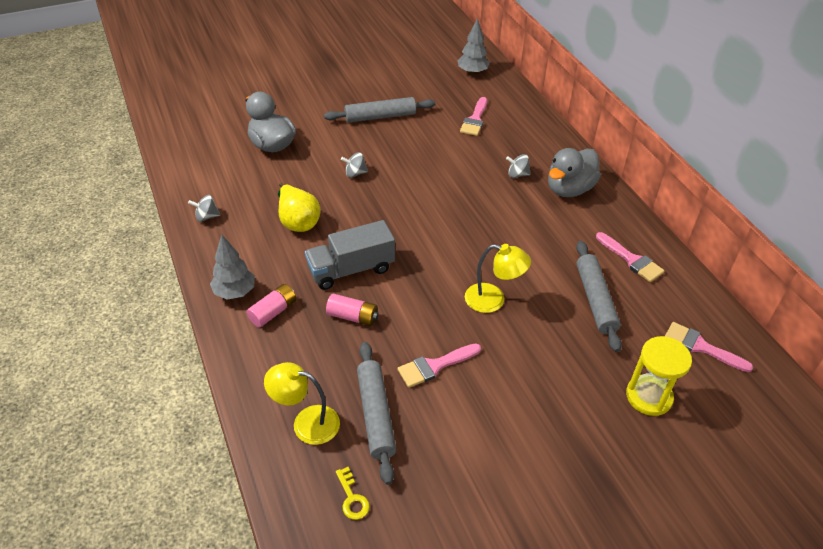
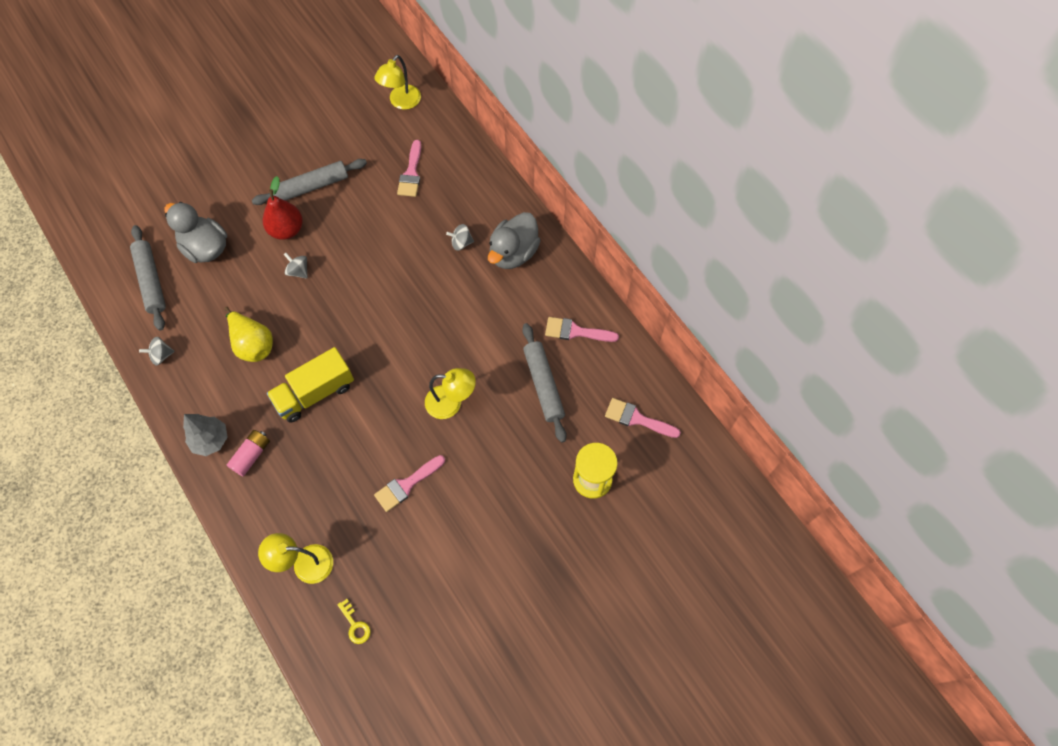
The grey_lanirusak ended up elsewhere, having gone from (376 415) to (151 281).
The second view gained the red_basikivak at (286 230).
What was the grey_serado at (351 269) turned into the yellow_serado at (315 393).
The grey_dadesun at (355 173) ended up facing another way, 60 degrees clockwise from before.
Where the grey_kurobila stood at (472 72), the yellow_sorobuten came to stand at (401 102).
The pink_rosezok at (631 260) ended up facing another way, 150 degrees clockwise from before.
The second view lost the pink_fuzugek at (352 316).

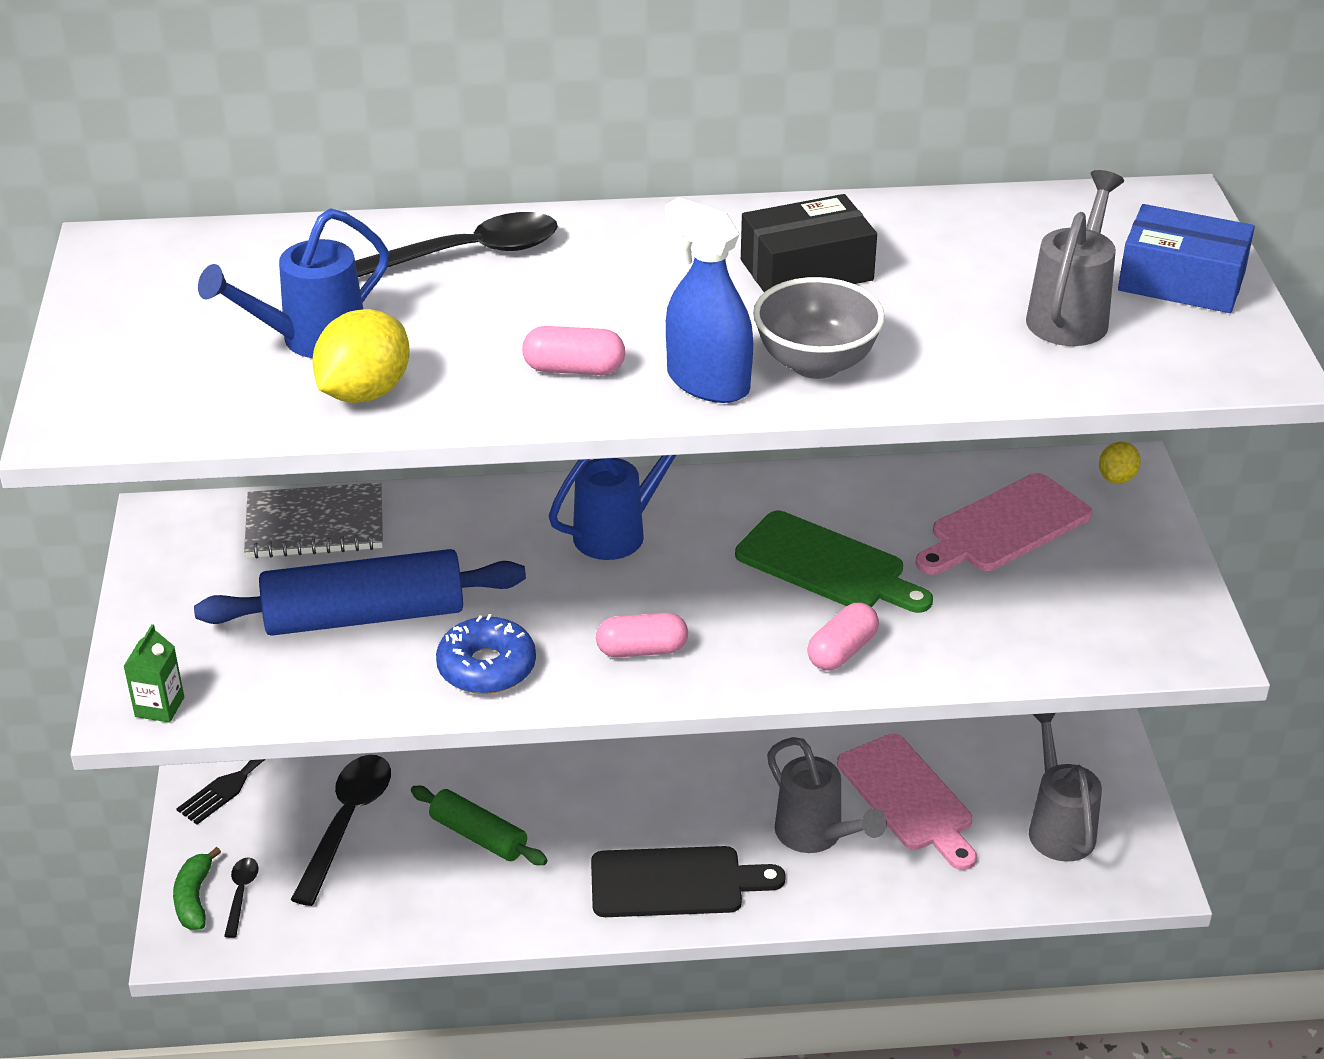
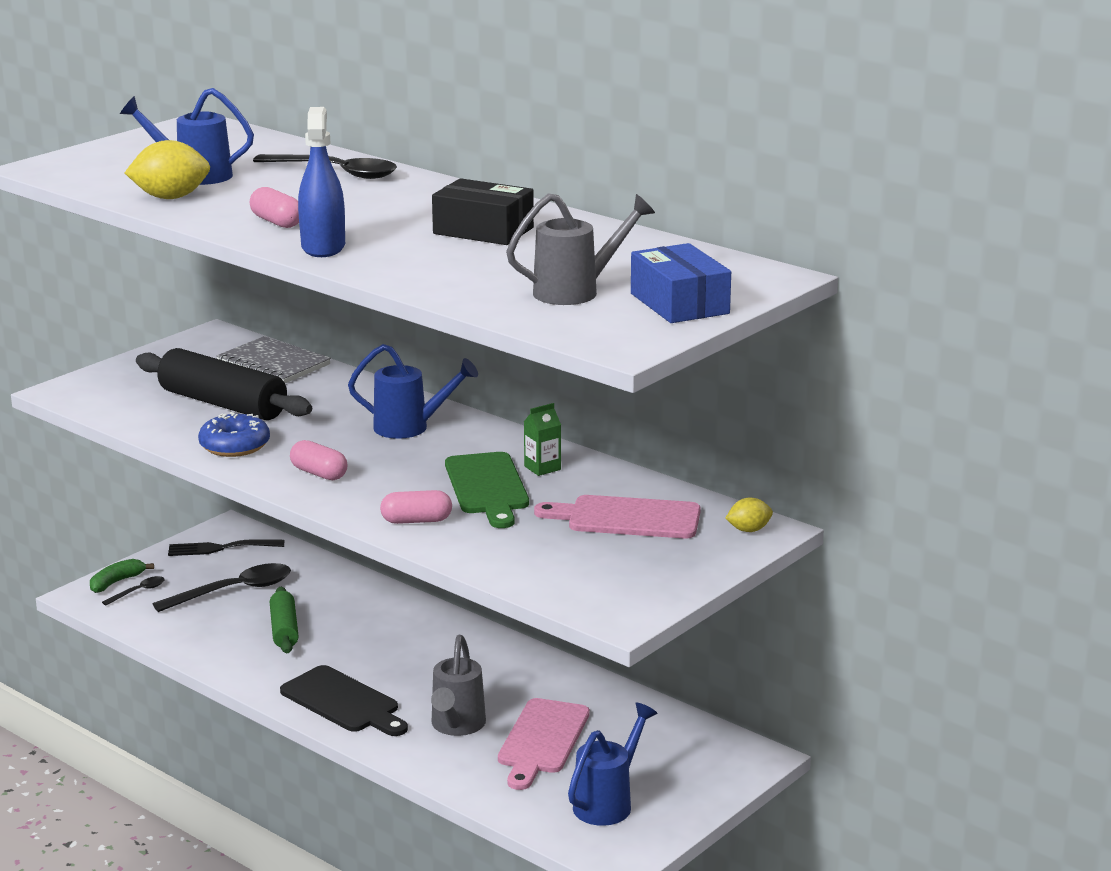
What was the blue_lanirusak at (364 616) turned into the black_lanirusak at (223 404).
The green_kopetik ended up elsewhere, having gone from (159 707) to (542 468).
What was the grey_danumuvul at (1058 825) turned into the blue_danumuvul at (608 802).
The second view lost the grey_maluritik at (816 363).

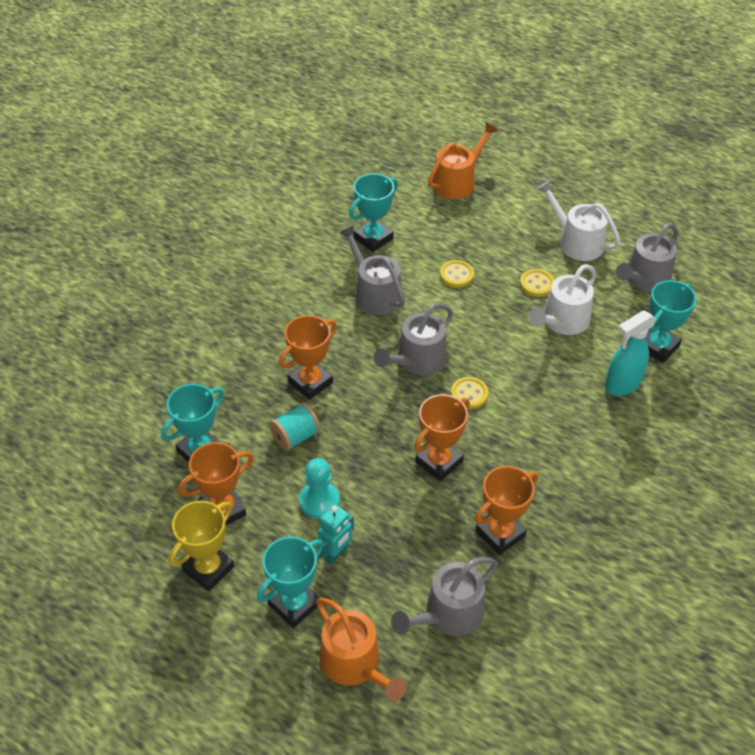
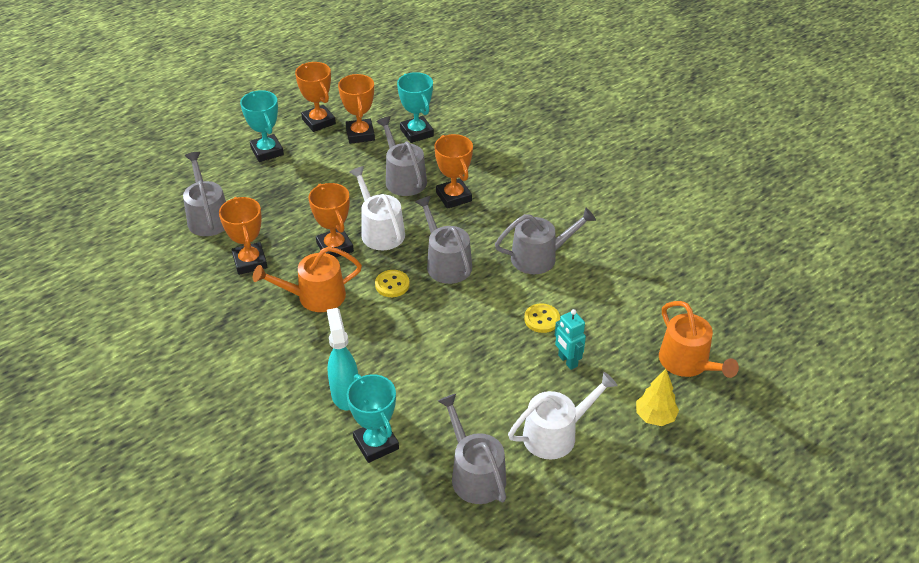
The orange_danumuvul ended up elsewhere, having gone from (354 664) to (315 296).
What was the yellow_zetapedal at (208 569) turned into the orange_zetapedal at (318 121).
The white_danumuvul ended up elsewhere, having gone from (562 321) to (380 231).
Where the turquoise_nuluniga stood at (295 437), the grey_danumuvul came to stand at (403 178).
The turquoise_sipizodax ended up elsewhere, having gone from (336 554) to (567 361).
The second view gained the yellow_kurobila at (655 417).
The second view lost the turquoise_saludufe at (319 501).
The second view lost the turquoise_zetapedal at (373 238).
The second view lost the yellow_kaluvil at (537 284).

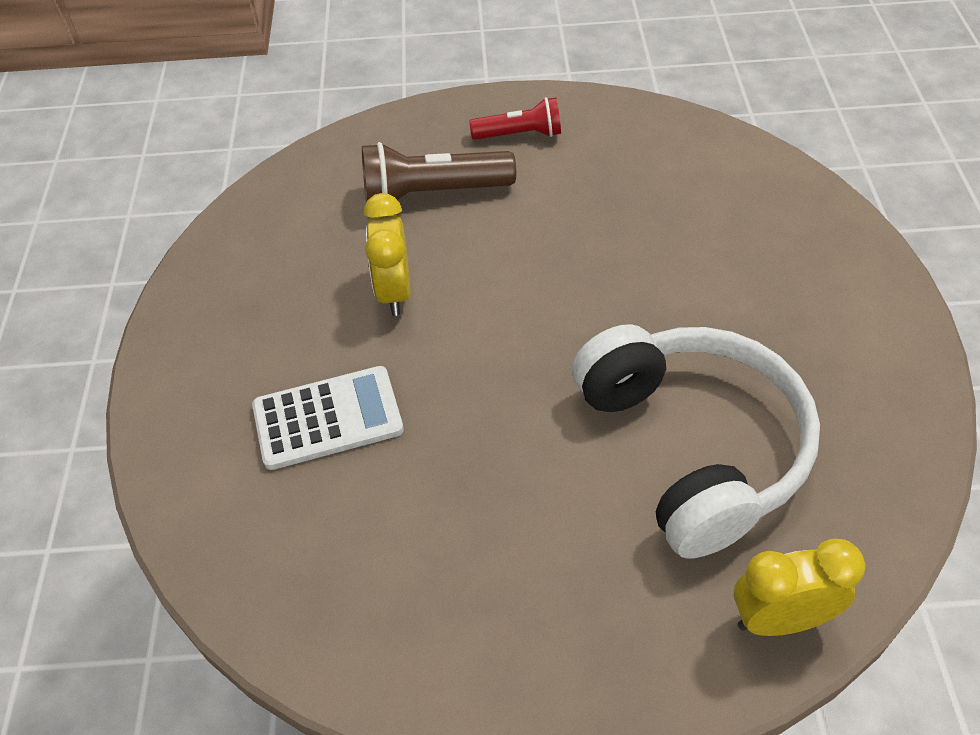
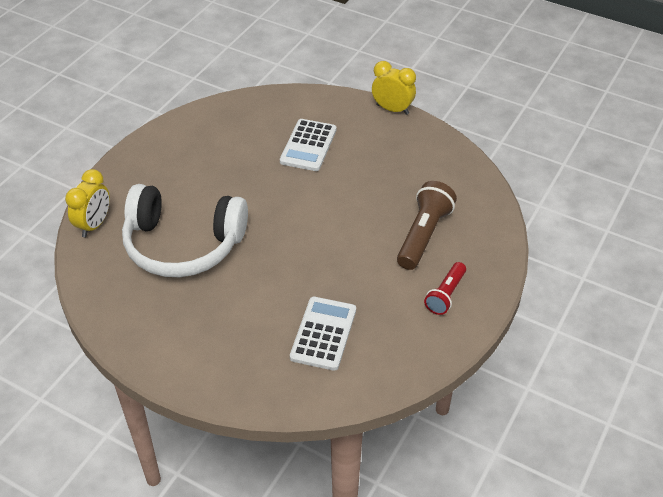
The second view gained the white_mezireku at (323 333).
The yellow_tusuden ended up elsewhere, having gone from (394 292) to (392 109).

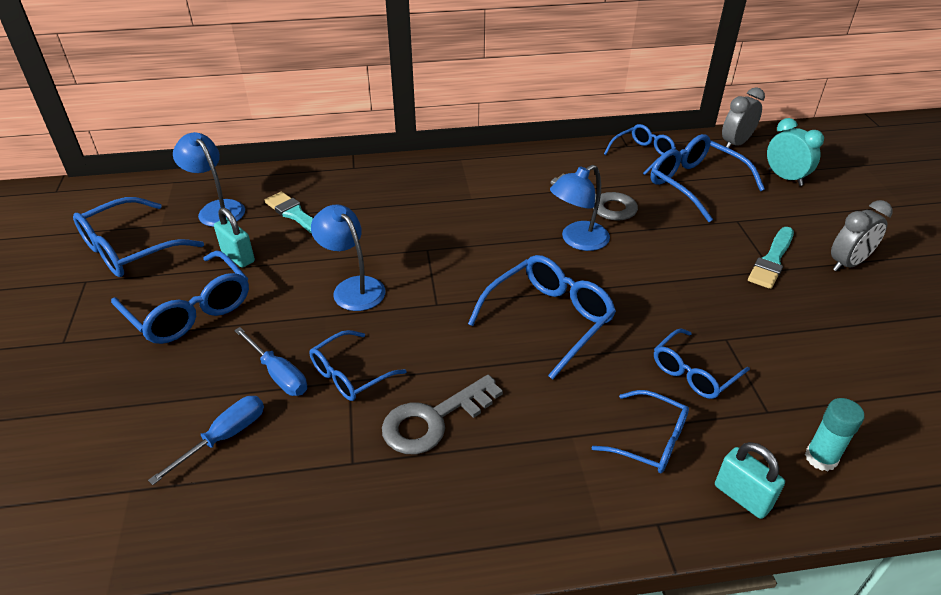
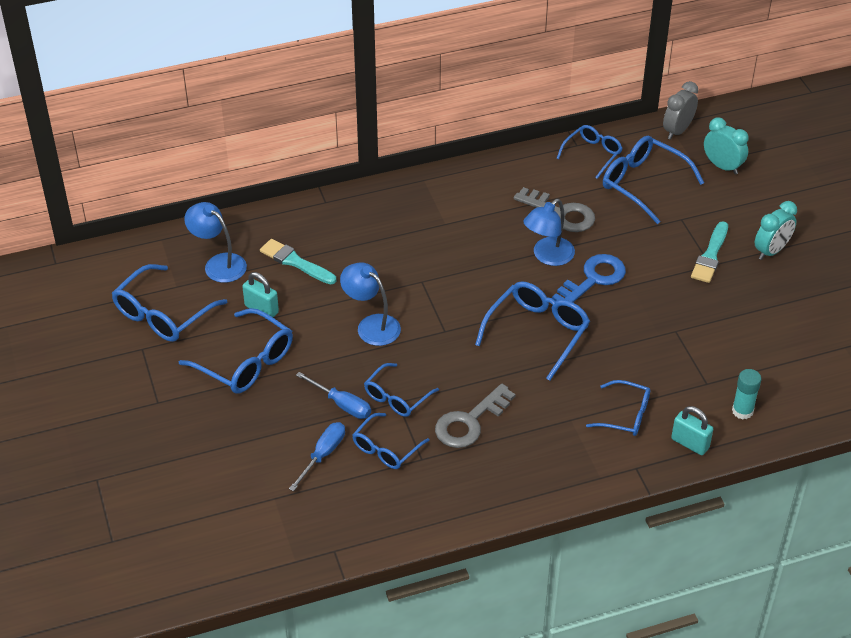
The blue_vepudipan ended up elsewhere, having gone from (694 372) to (386 448).
The second view gained the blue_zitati at (593 279).
What was the grey_tusuden at (848 263) turned into the turquoise_tusuden at (771 251).

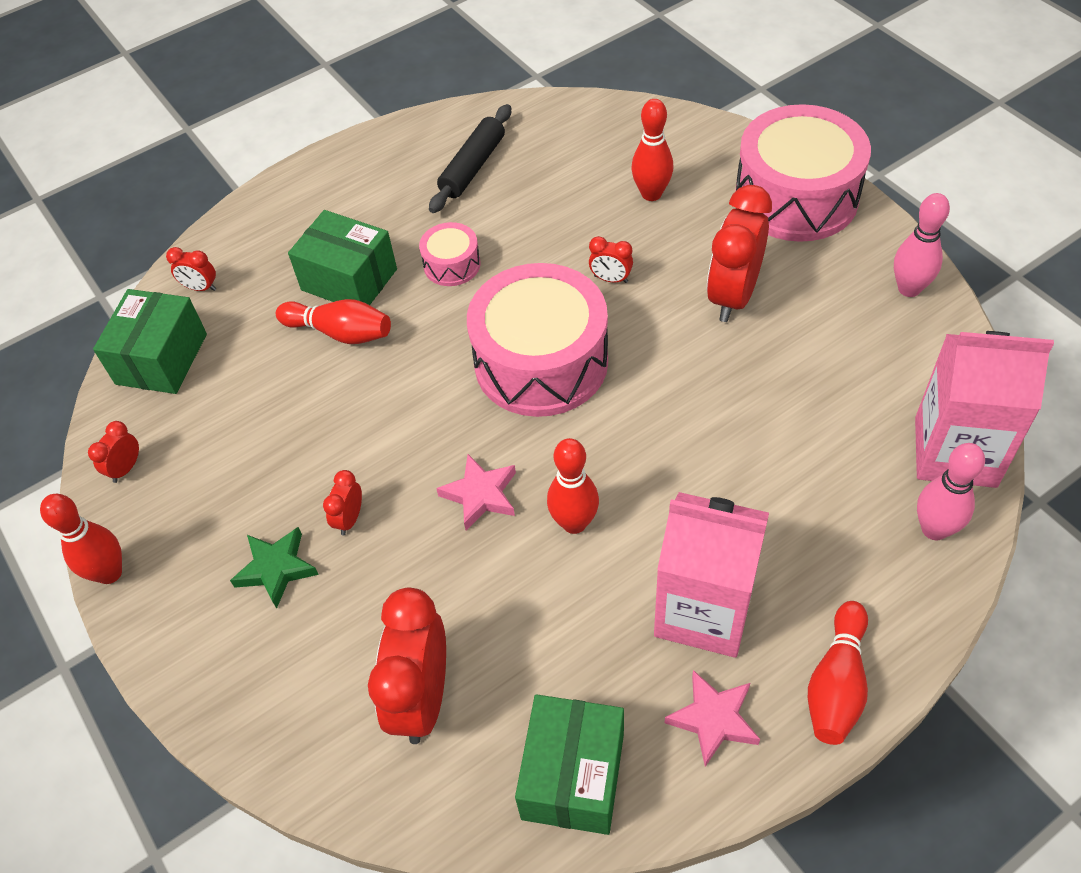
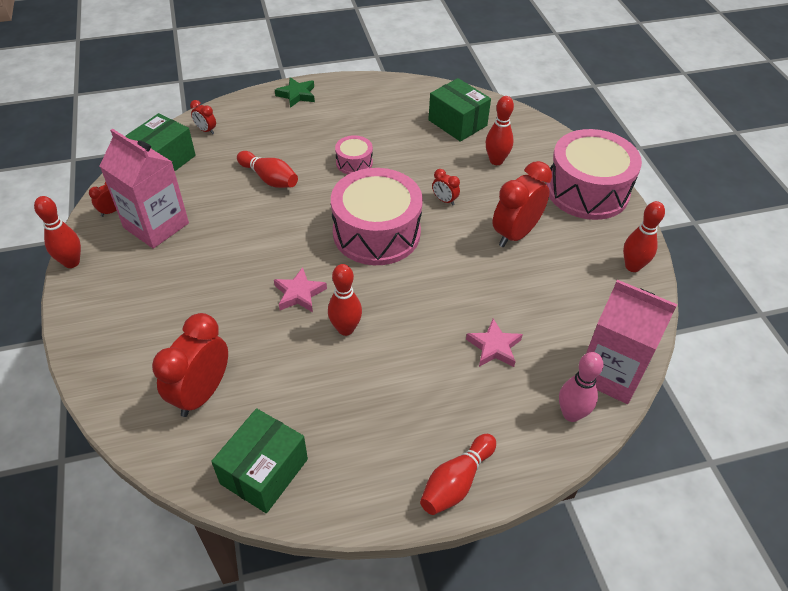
The pink_kopetik ended up elsewhere, having gone from (703 610) to (156 225).
The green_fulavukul ended up elsewhere, having gone from (276 569) to (297 95).
The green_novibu ended up elsewhere, having gone from (349 279) to (457 123).
The pink_fulavukul ended up elsewhere, having gone from (713 719) to (494 347).
What was the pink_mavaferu at (909 289) turned into the red_mavaferu at (632 266).
The second view lost the red_tusuden at (350 519).
The second view lost the black_lanirusak at (472 167).

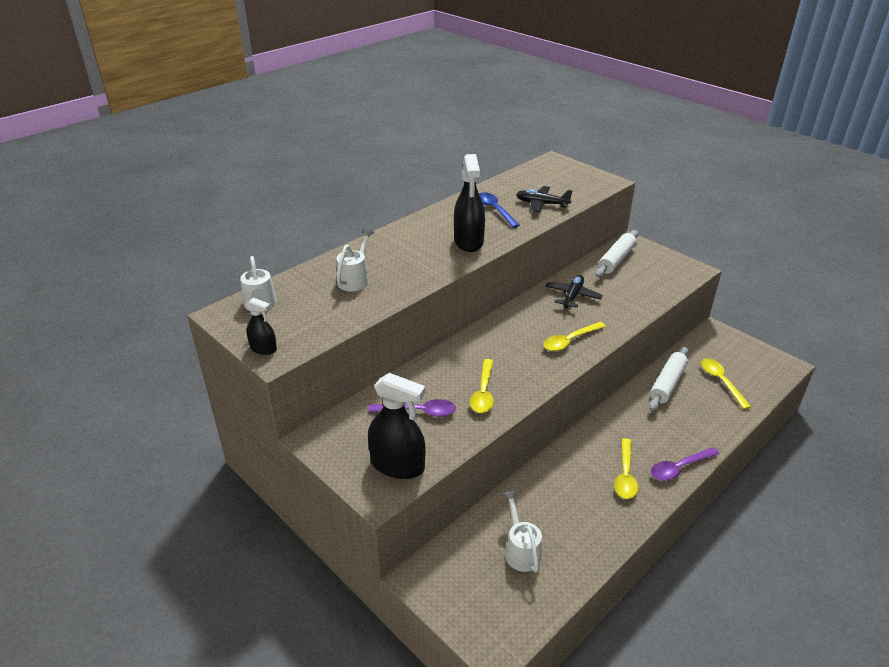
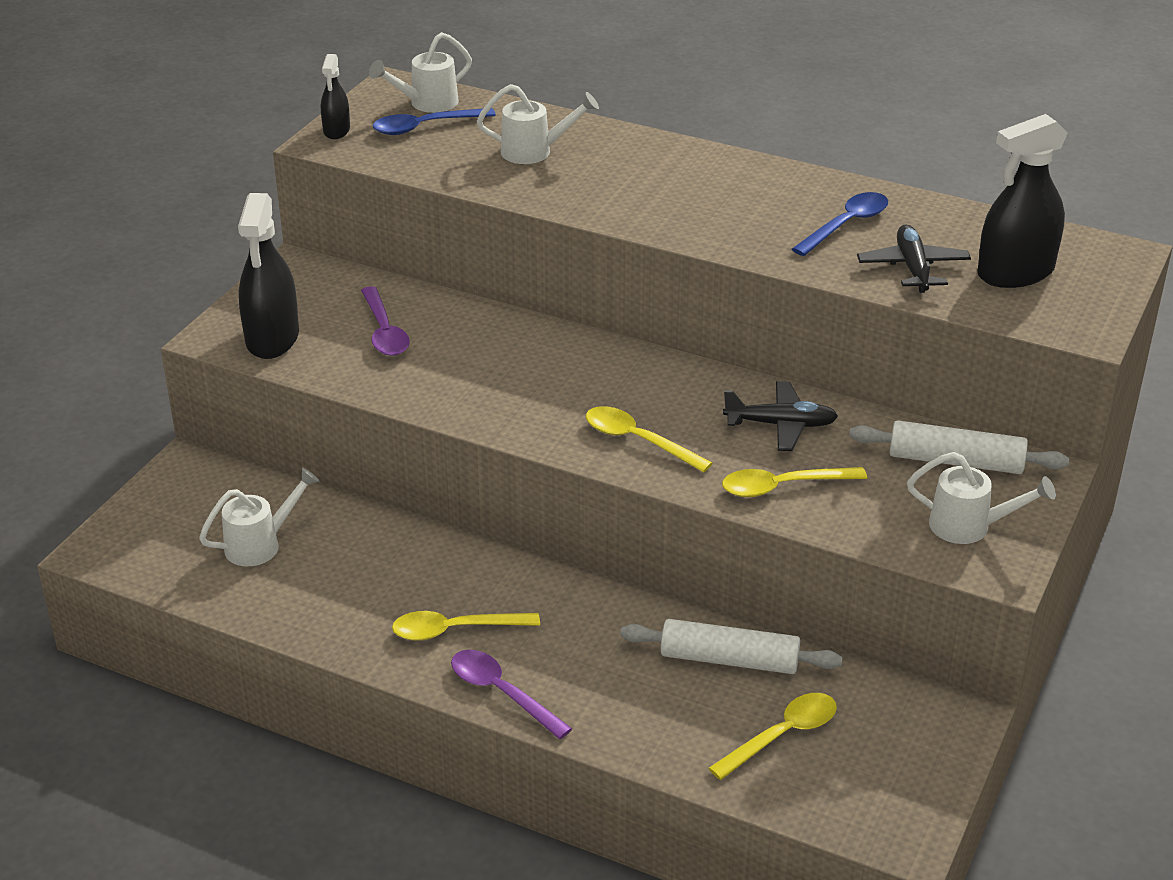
The second view gained the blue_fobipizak at (425 127).
The yellow_fobipizak ended up elsewhere, having gone from (483 392) to (783 487).
The second view gained the white_danumuvul at (969 527).
The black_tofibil ended up elsewhere, having gone from (468 241) to (1015 273).

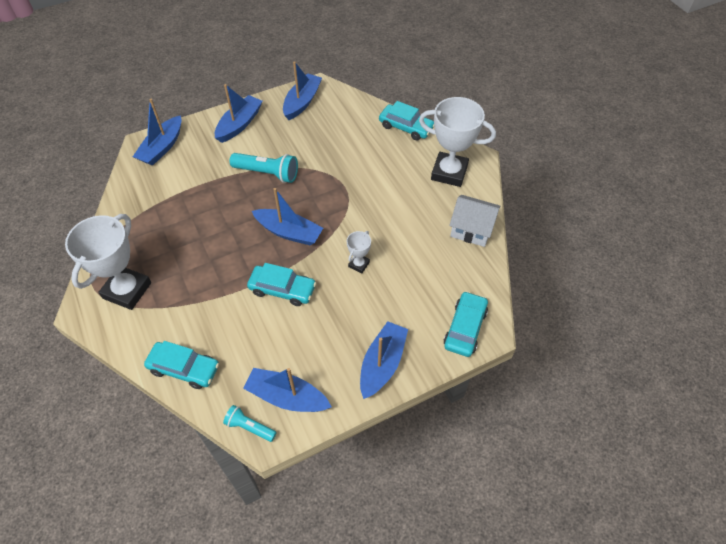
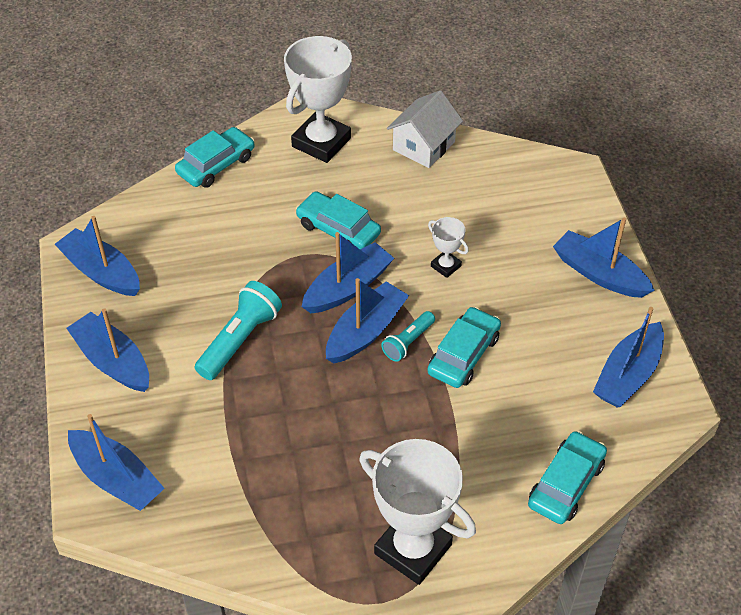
The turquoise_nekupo ended up elsewhere, having gone from (465 328) to (338 229).
The second view gained the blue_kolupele at (348 287).
The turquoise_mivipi ended up elsewhere, having gone from (249 427) to (408 342).

